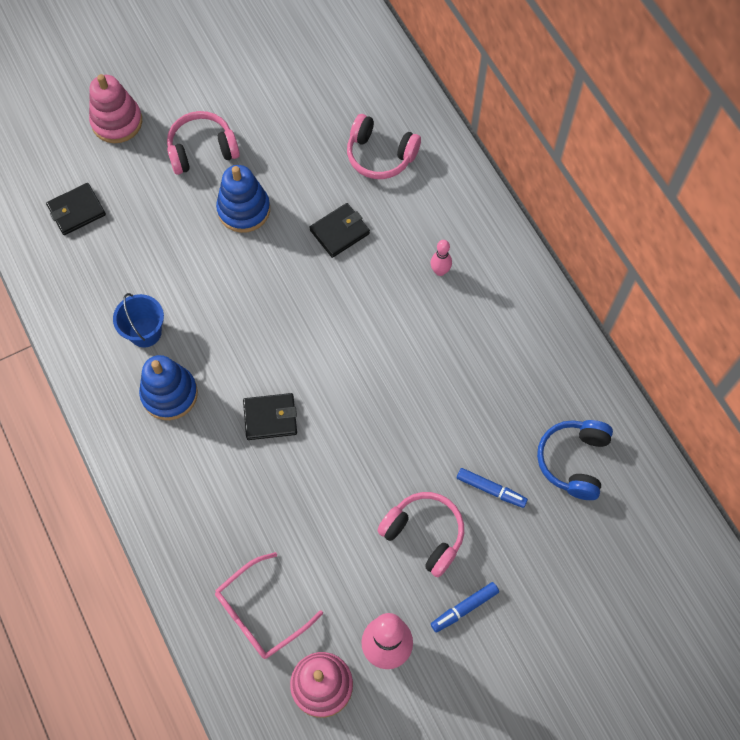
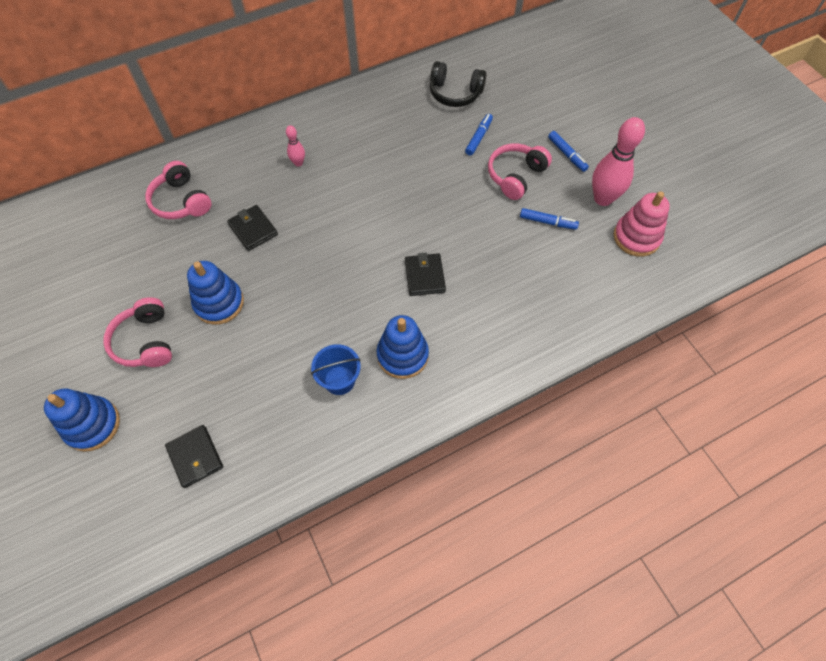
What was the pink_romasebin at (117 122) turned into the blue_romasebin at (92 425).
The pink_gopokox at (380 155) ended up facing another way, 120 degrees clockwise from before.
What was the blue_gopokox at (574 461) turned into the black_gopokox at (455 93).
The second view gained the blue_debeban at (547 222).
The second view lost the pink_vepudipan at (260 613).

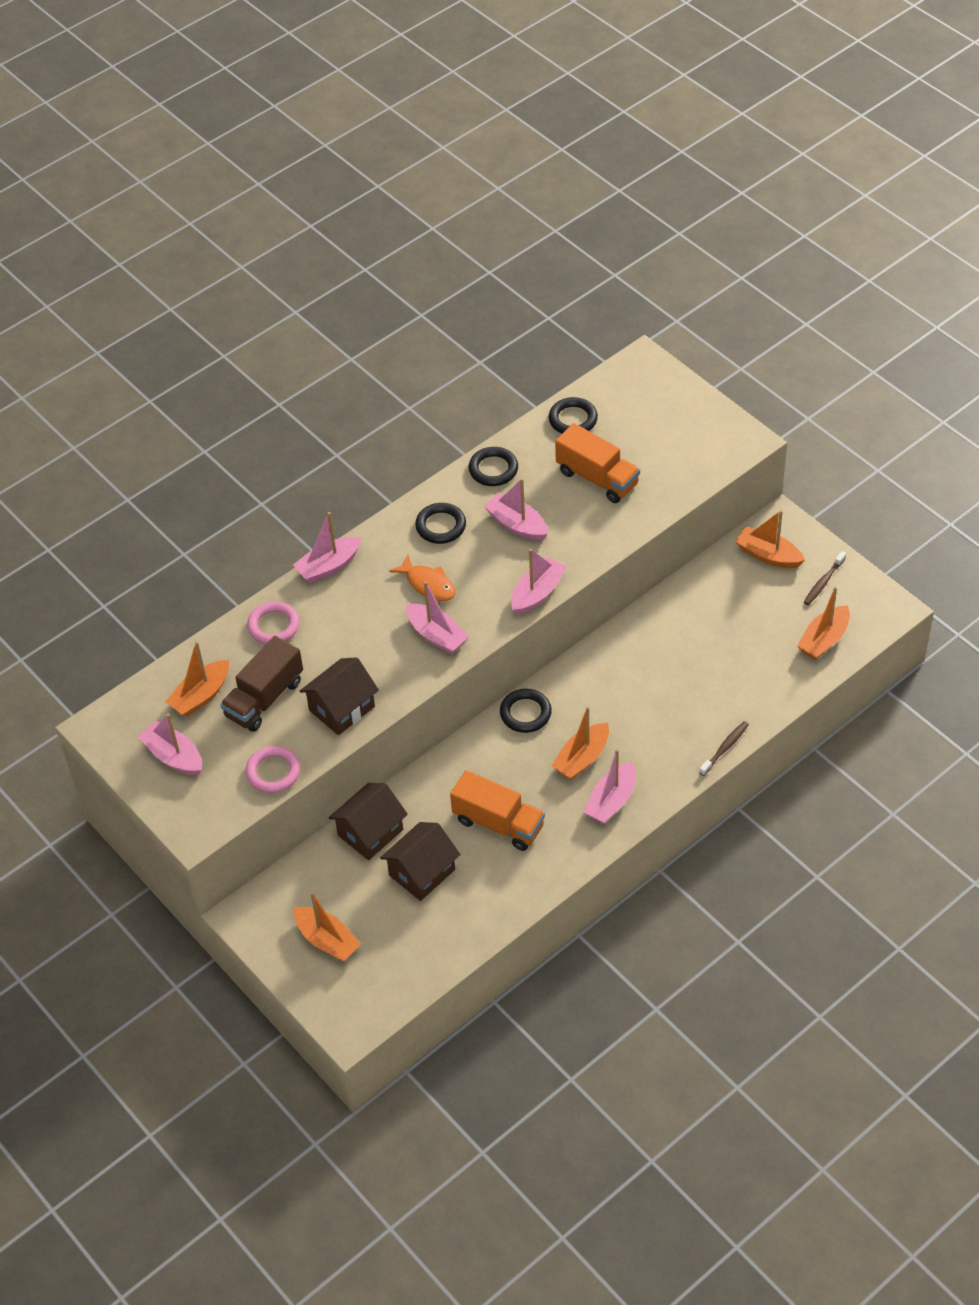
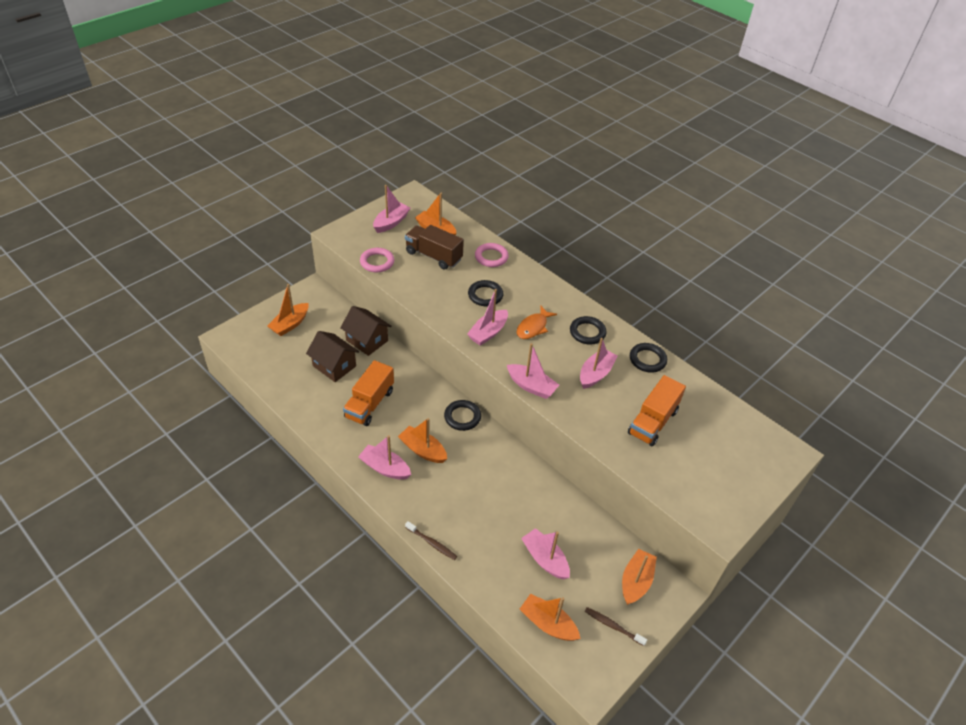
The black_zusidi ended up elsewhere, having gone from (573 419) to (485 295).
The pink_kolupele ended up elsewhere, having gone from (329 566) to (545 559).
The second view lost the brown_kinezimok at (342 708).

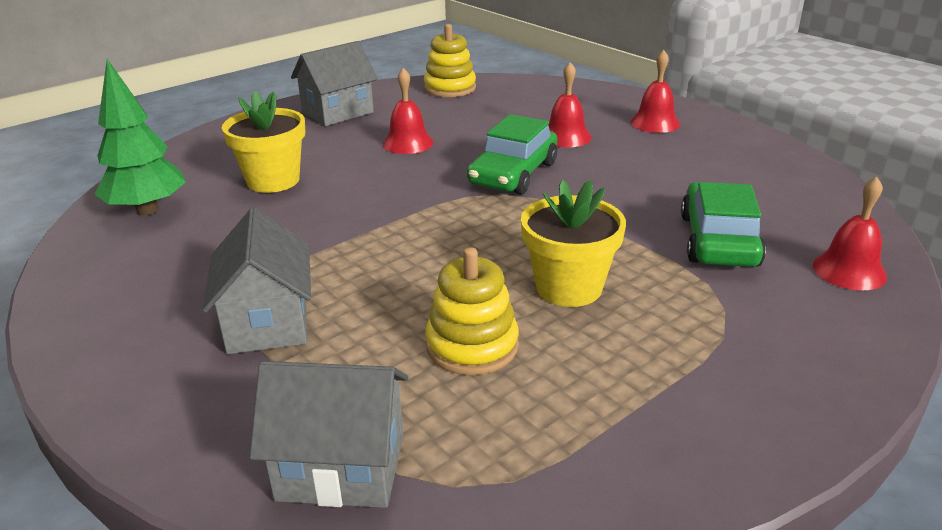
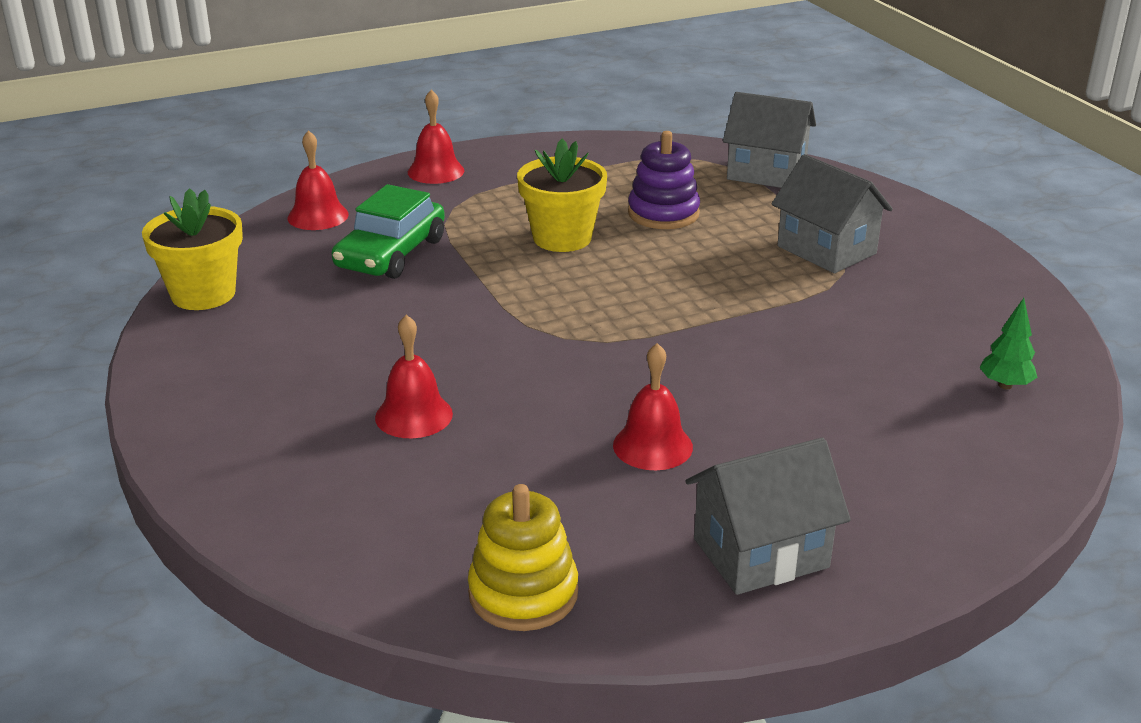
The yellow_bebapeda ended up elsewhere, having gone from (273 180) to (203 294).
The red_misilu ended up elsewhere, having gone from (655 123) to (436 171).
What was the yellow_romasebin at (472 346) turned into the purple_romasebin at (663 213).
The grey_kinezimok at (268 322) ended up facing another way, 45 degrees counterclockwise from before.
The size of the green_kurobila at (147 210) changed by a factor of 0.52.
The second view lost the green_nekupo at (513 174).

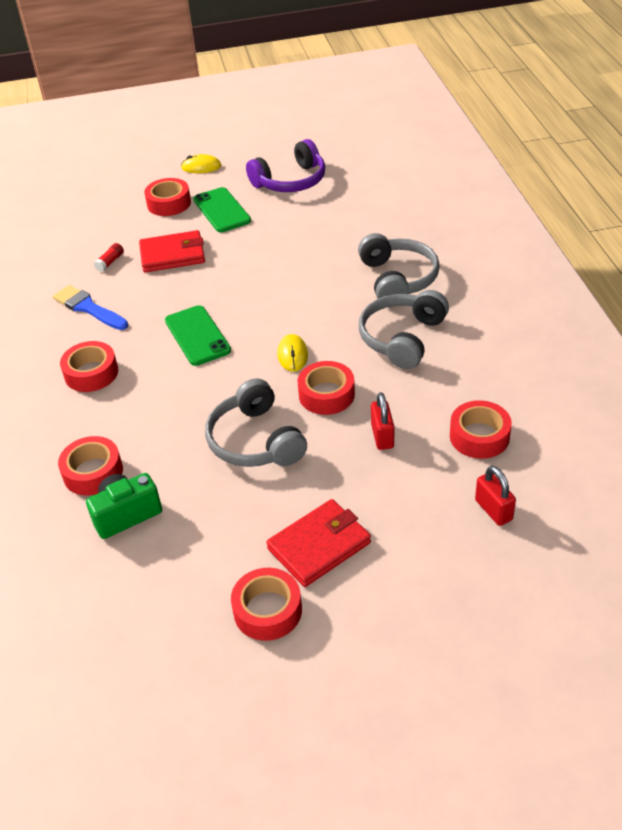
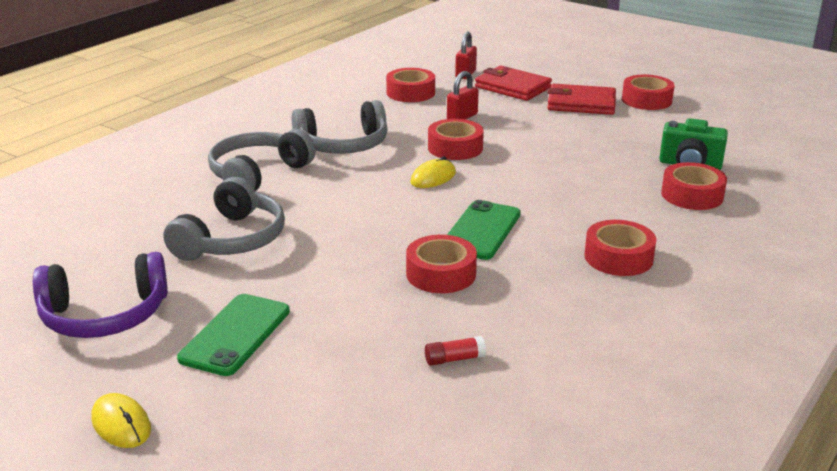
The purple_gopokox at (291 181) ended up facing another way, 150 degrees clockwise from before.
The grey_gopokox ended up elsewhere, having gone from (255 440) to (231 240).
The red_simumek ended up elsewhere, having gone from (169 203) to (441 274).
The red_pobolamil ended up elsewhere, having gone from (172 255) to (512 87).
The second view lost the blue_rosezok at (88 308).

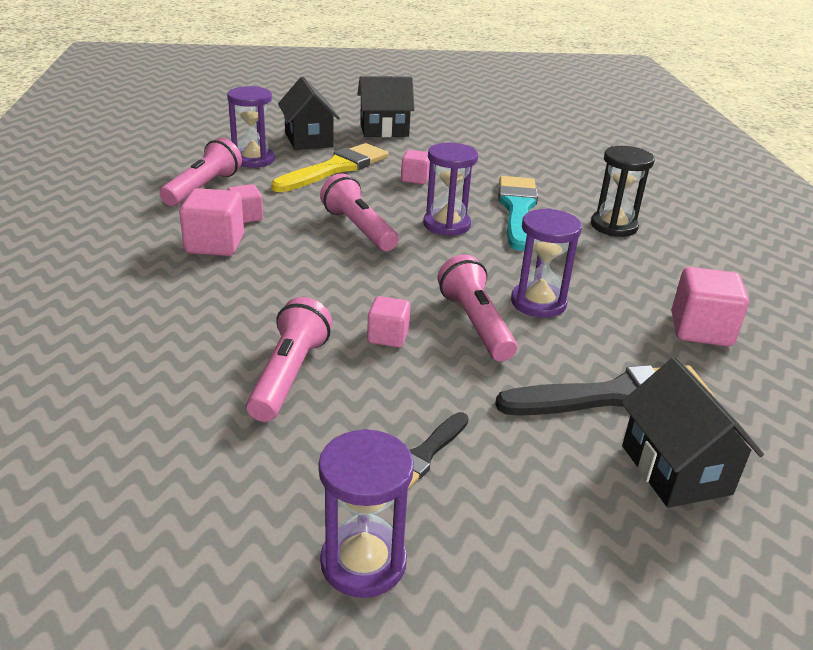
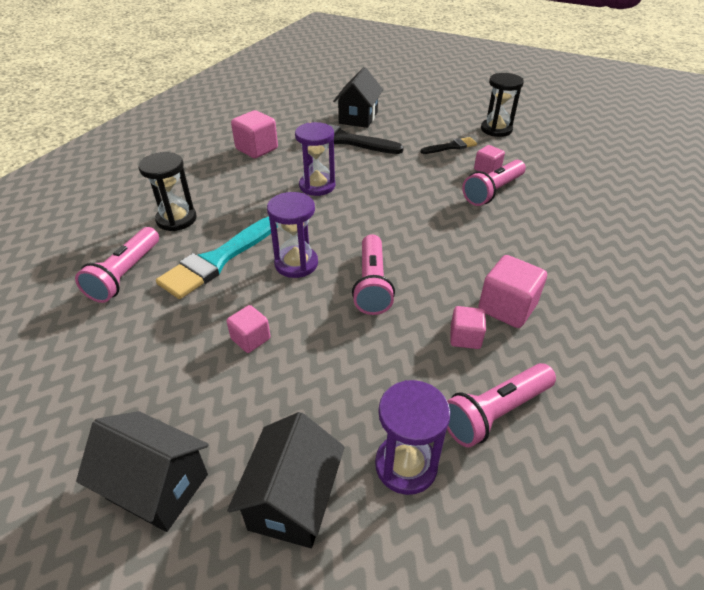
The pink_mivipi ended up elsewhere, having gone from (475 324) to (125 274).
The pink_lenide ended up elsewhere, having gone from (388 336) to (487 169).
What was the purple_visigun at (363 562) turned into the black_visigun at (496 129).
The second view lost the yellow_rosezok at (335 168).

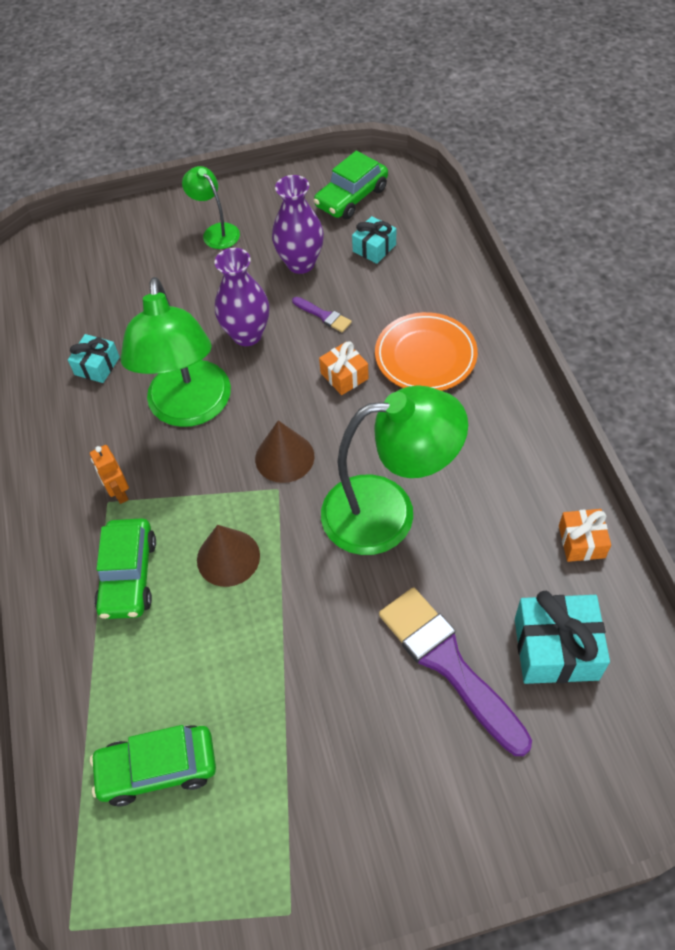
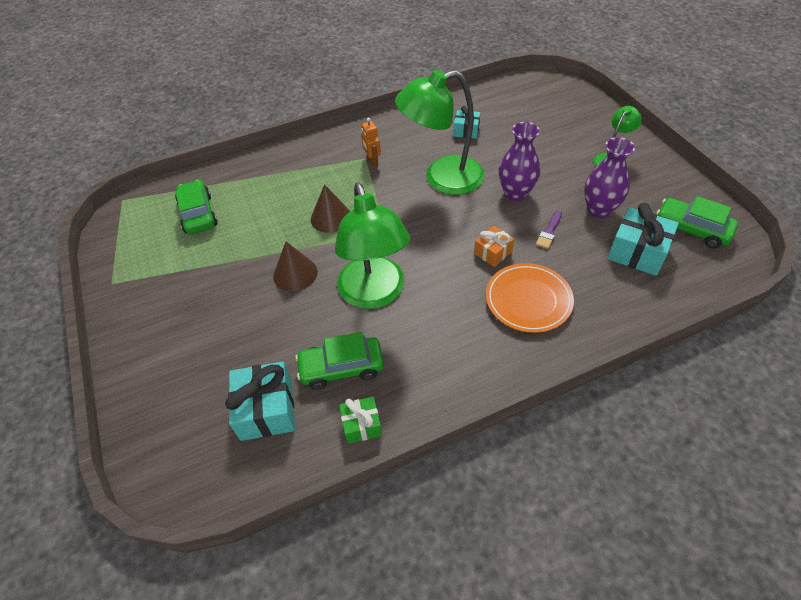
The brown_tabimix ended up elsewhere, having gone from (284 457) to (295 273).
The green_nekupo ended up elsewhere, having gone from (129 575) to (341 368).
What was the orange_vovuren at (581 541) turned into the green_vovuren at (361 425).
The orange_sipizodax at (119 492) ended up facing another way, 75 degrees counterclockwise from before.
The size of the turquoise_vovuren at (374 248) changed by a factor of 1.69.
The second view lost the purple_rosezok at (448 663).

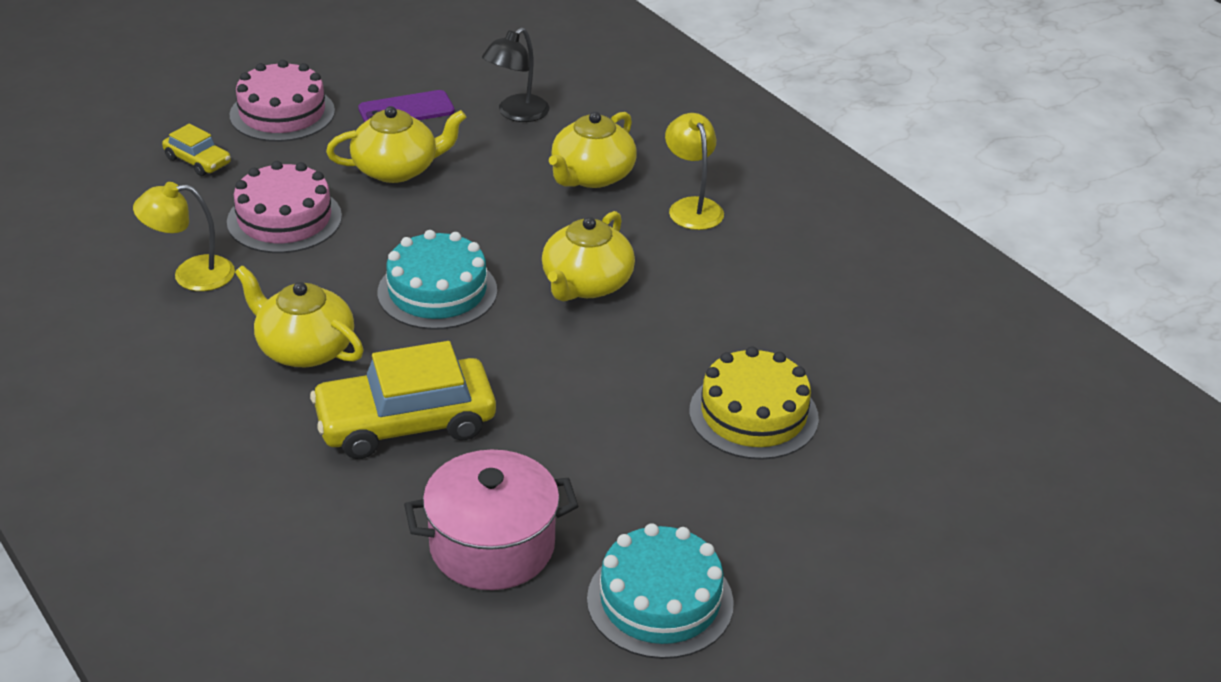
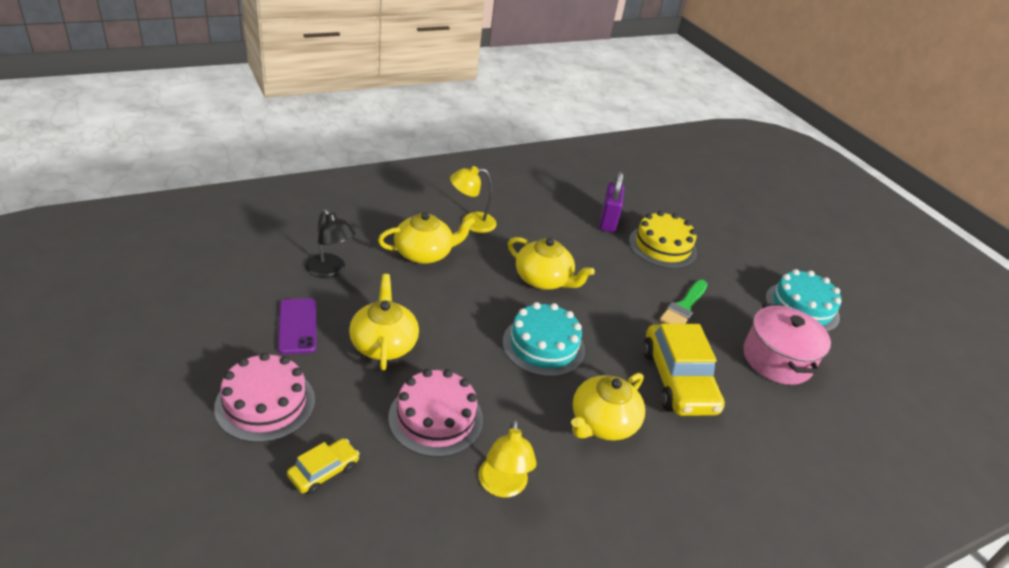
The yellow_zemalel at (592 176) ended up facing another way, 60 degrees counterclockwise from before.
The second view gained the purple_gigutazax at (608 221).
The second view gained the green_rosezok at (684 307).

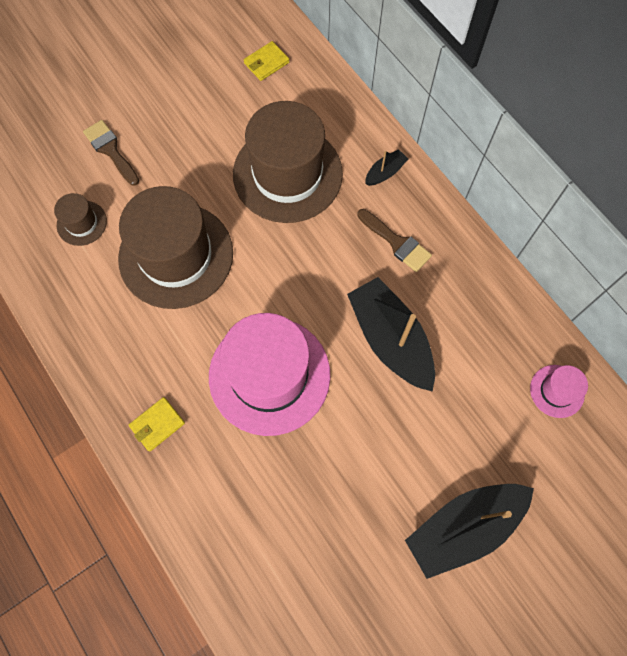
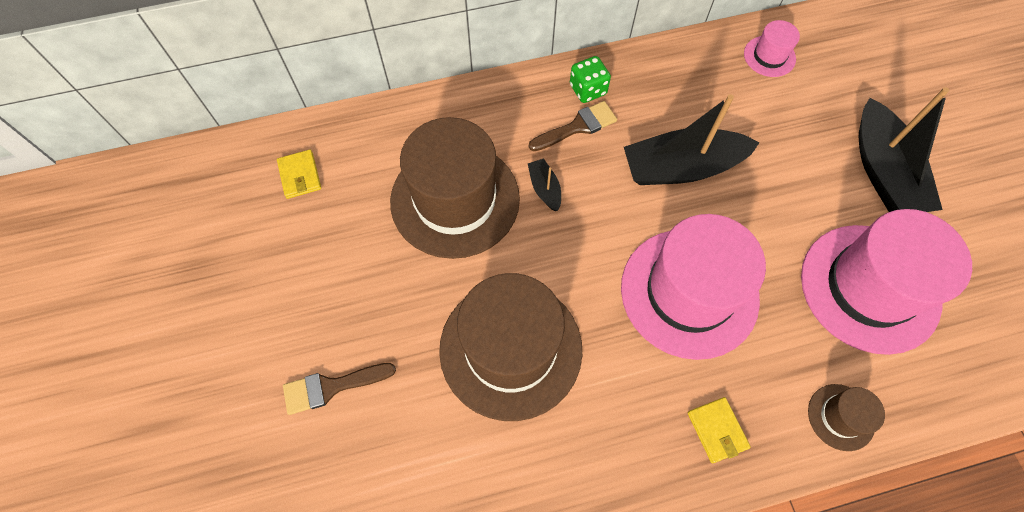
The black_kolupele ended up elsewhere, having gone from (385 172) to (544 189).
The second view gained the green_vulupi at (588 90).
The second view gained the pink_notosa at (869 288).
The brown_notosa ended up elsewhere, having gone from (82 223) to (841 417).

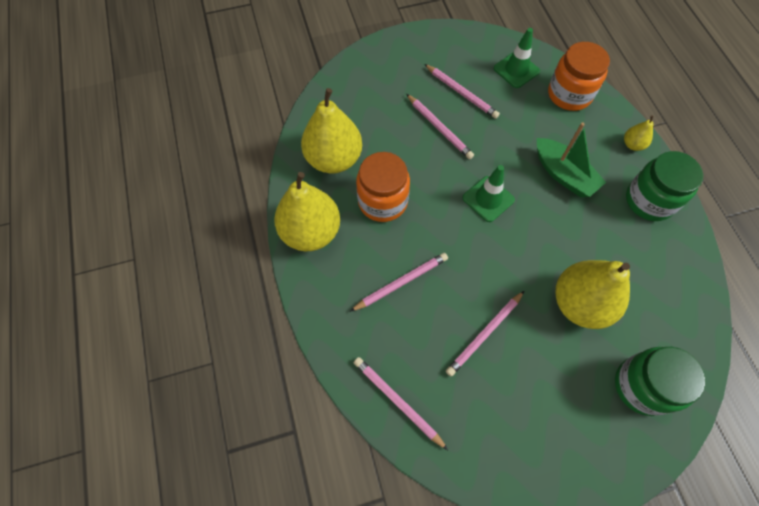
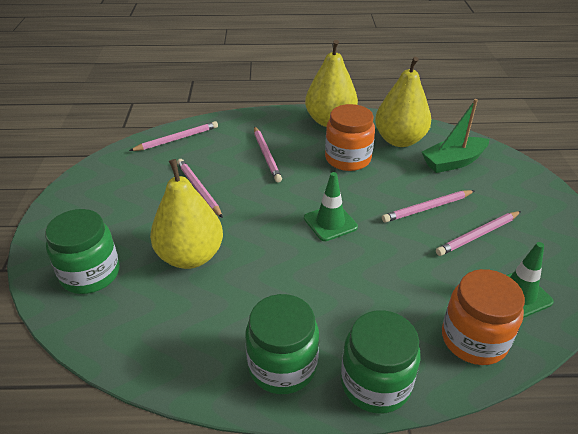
Where the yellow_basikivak stood at (632 144), the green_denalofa came to stand at (375 383).
The green_kolupele ended up elsewhere, having gone from (563 174) to (453 162).

